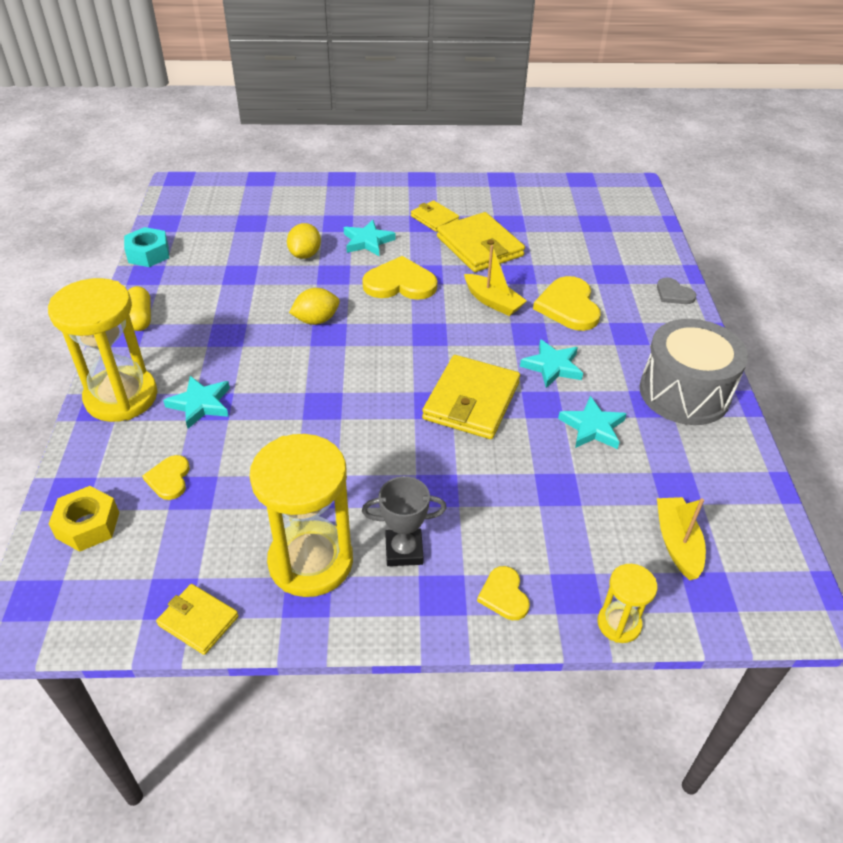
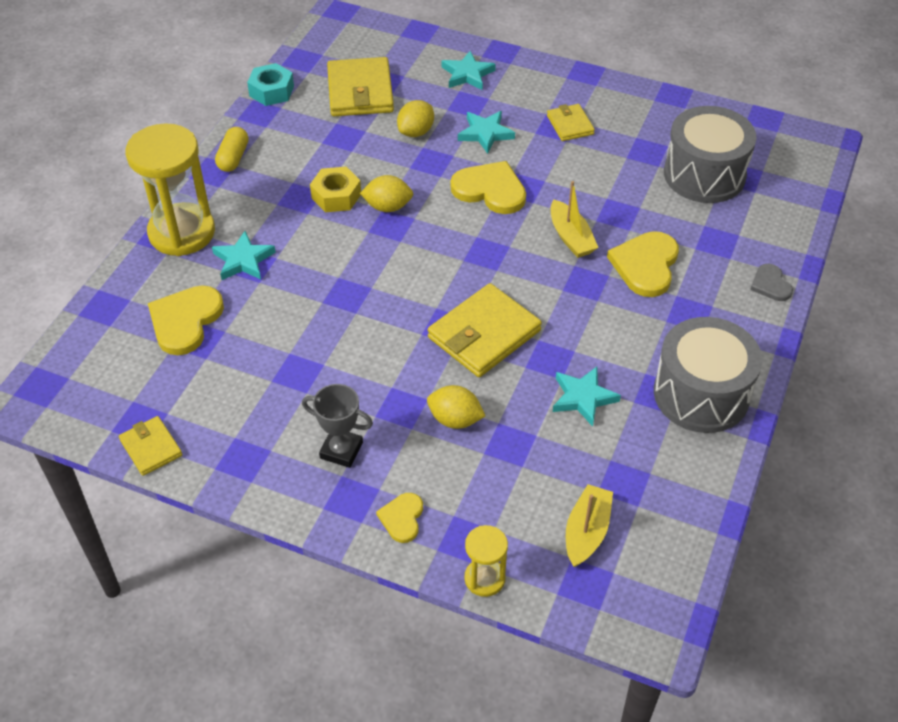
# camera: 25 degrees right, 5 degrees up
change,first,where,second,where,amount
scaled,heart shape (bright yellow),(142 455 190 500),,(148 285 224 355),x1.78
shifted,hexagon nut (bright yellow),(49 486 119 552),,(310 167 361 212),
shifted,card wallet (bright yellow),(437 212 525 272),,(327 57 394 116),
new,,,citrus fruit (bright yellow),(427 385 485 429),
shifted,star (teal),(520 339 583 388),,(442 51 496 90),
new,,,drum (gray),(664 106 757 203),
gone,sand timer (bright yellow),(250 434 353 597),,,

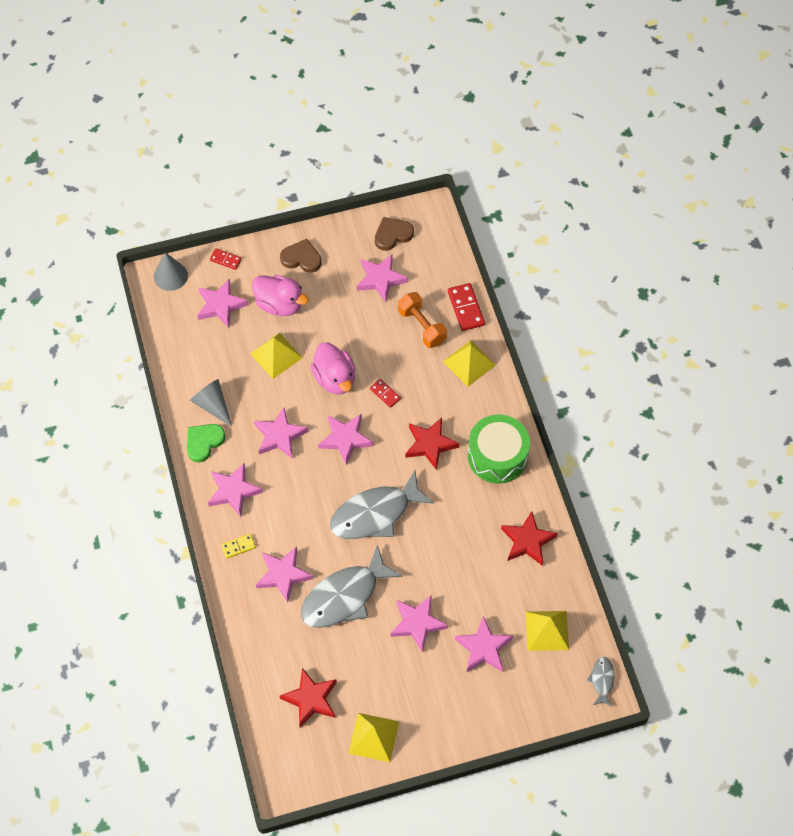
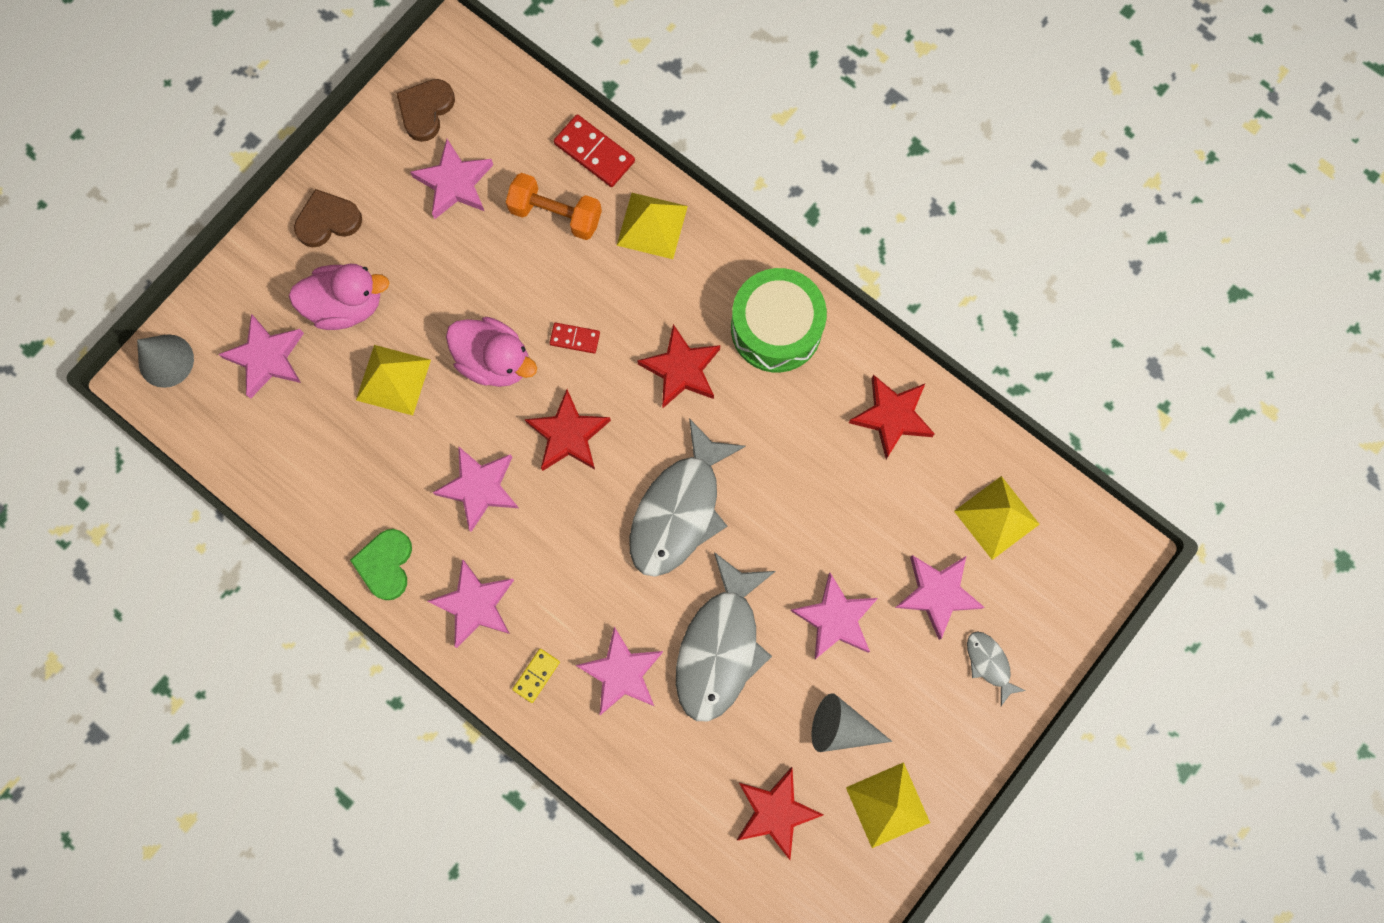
# camera: 35 degrees left, 15 degrees up
change,first,where,second,where,amount
repainted,star (rose-pink),(318 414 373 465),star (scarlet),(524 389 611 471),
shifted,cone shape (gray),(190 379 232 427),,(811 693 892 752),
shifted,fish (gray),(587 657 615 707),,(967 631 1026 706),
gone,domino piece (scarlet),(210 248 242 270),,,

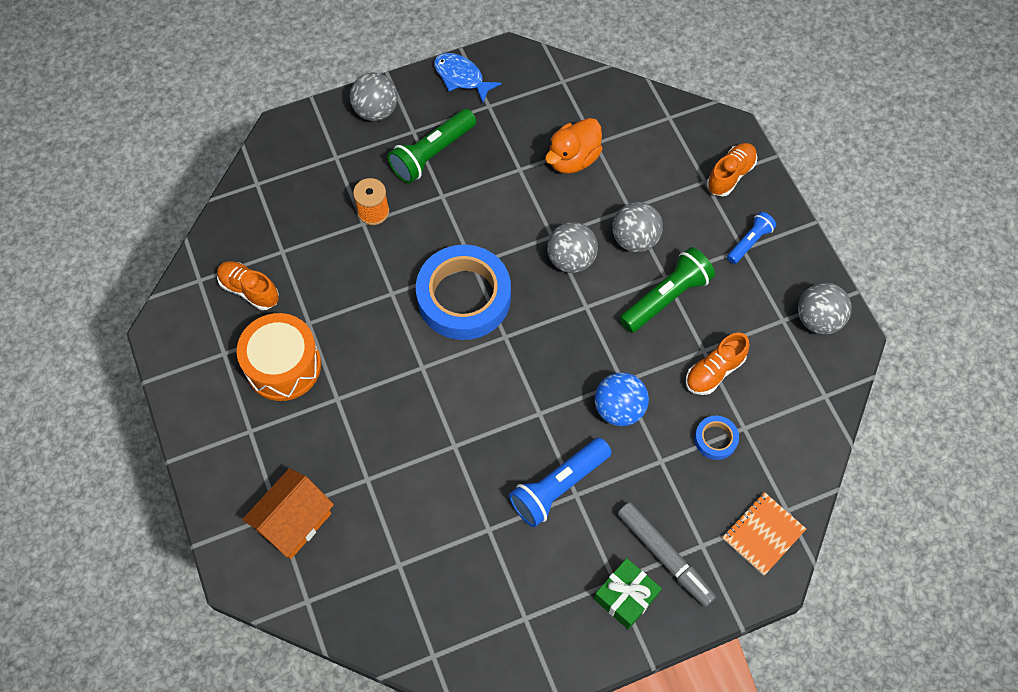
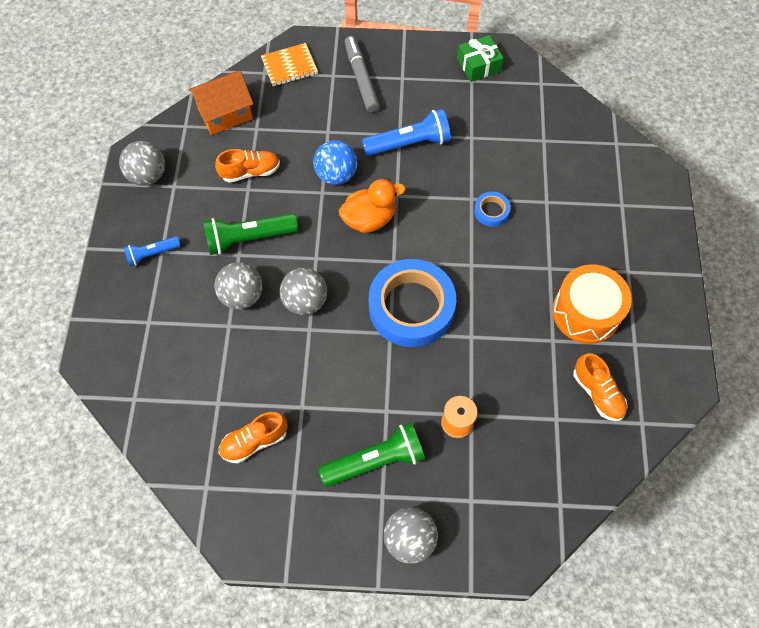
# camera: 155 degrees left, 0 degrees up
change,first,where,second,where,amount
shifted,house (orange),(242 468 334 559),,(188 71 253 135),
shifted,shoe (orange),(707 143 757 196),,(219 412 288 464),
shifted,rubber duck (orange),(545 118 603 174),,(339 179 405 233),
shifted,wrapped gift (green),(594 558 662 630),,(457 35 504 82),
shifted,sticky tape (blue),(694 416 739 460),,(474 192 511 227),
gone,fish (blue),(434 53 502 103),,,

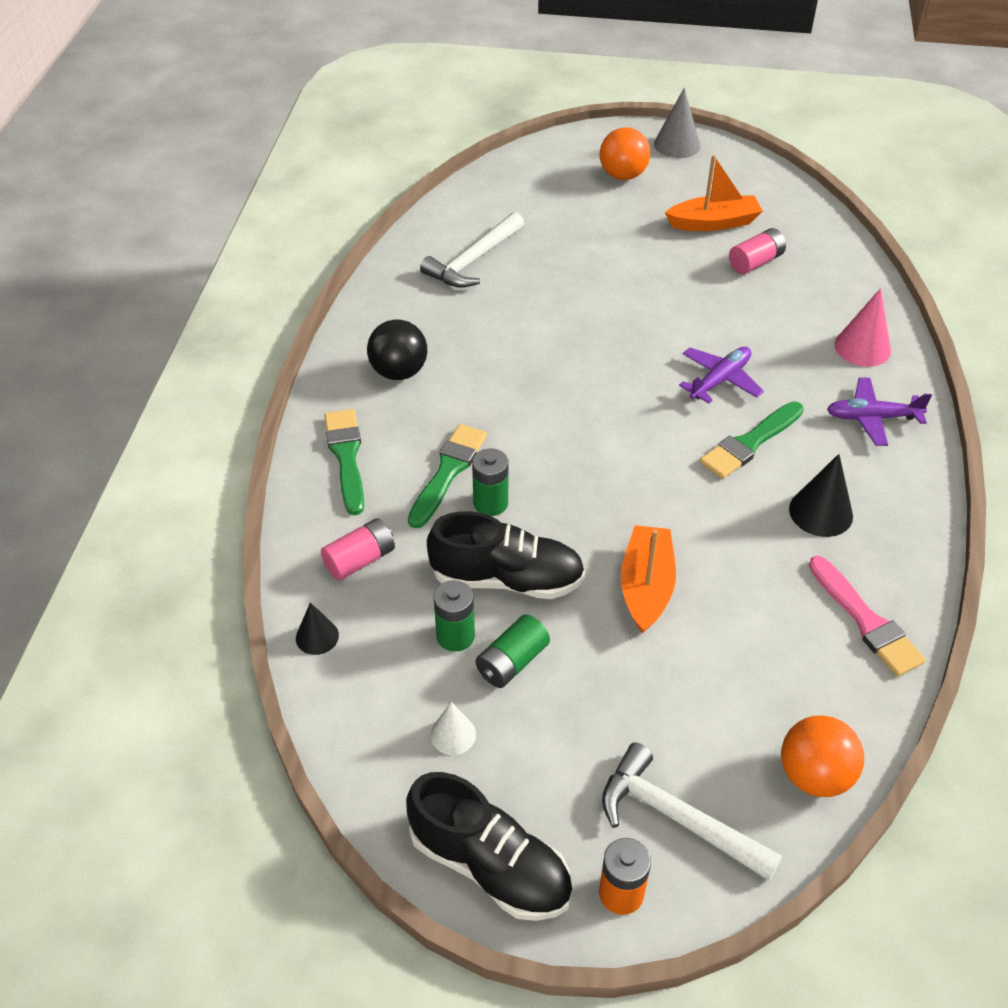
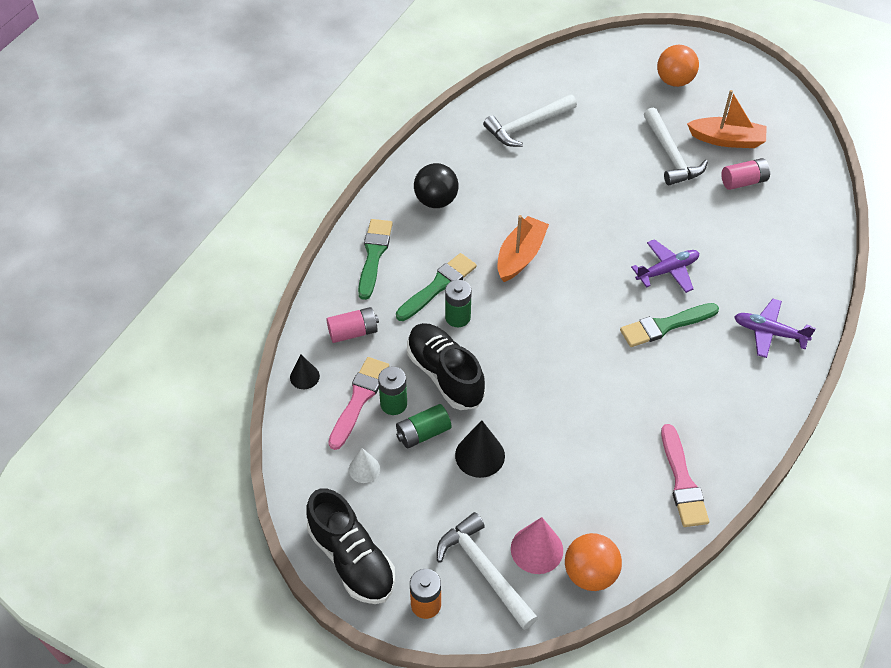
# camera: 20 degrees right, 5 degrees up
change,first,where,second,where,amount
new,,,paintbrush (rose-pink),(328 357 389 450),
rotated,shoe (ebony),(427 511 585 599),,(407 323 485 410),150 degrees counterclockwise
shifted,cone shape (ebony),(789 454 853 537),,(455 420 505 478),
shifted,boat (orange),(621 525 676 634),,(497 215 549 282),
shifted,cone shape (rose-pink),(834 288 891 367),,(511 517 563 574),
new,,,hammer (snow-white),(644 107 708 185),
gone,cone shape (gray),(654 88 700 158),,,

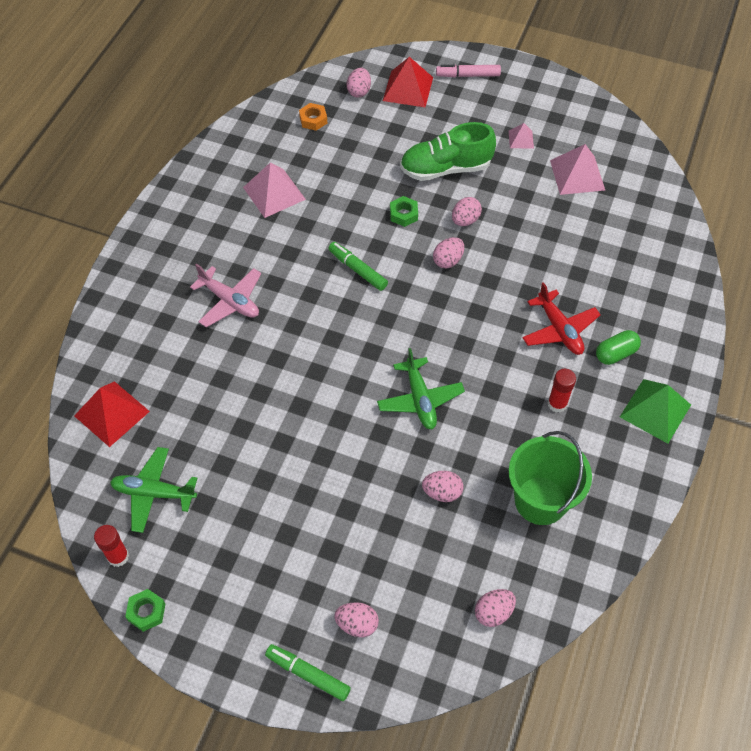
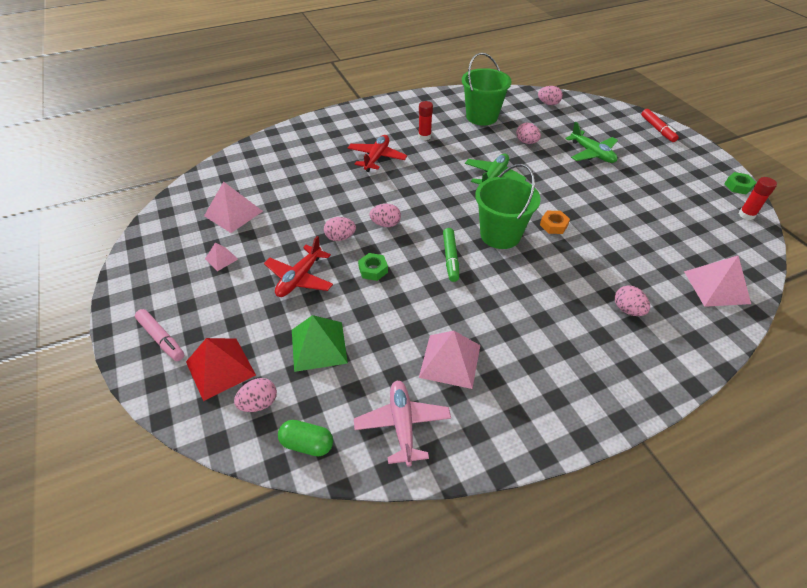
# camera: 135 degrees left, 10 degrees down
change,first,where,second,where,amount
swapped,shoe (green),(400 122 496 181),plane (scarlet),(264 236 333 297),
shifted,pill (green),(596 330 641 365),,(278 420 333 456),
shifted,pyramid (green),(620 379 691 444),,(292 315 348 372),
shifted,plane (rose-pink),(190 264 261 327),,(354 381 451 467),
new,,,sand bucket (green),(475 164 541 249),
shifted,hexagon nut (orange),(299 103 327 131),,(540 211 570 234),
shifted,plane (green),(110 447 197 533),,(565 122 618 163),
shifted,egg shape (rose-pink),(334 602 379 637),,(615 285 650 316),
repainted,marker (green),(265 644 351 701),marker (scarlet),(641 109 679 142),
repainted,pyramid (scarlet),(74 381 150 447),pyramid (rose-pink),(684 256 751 307),

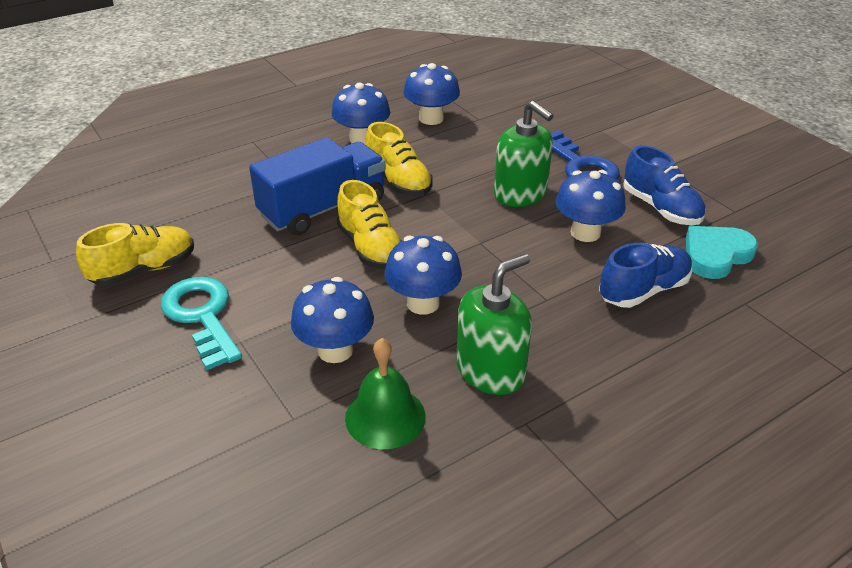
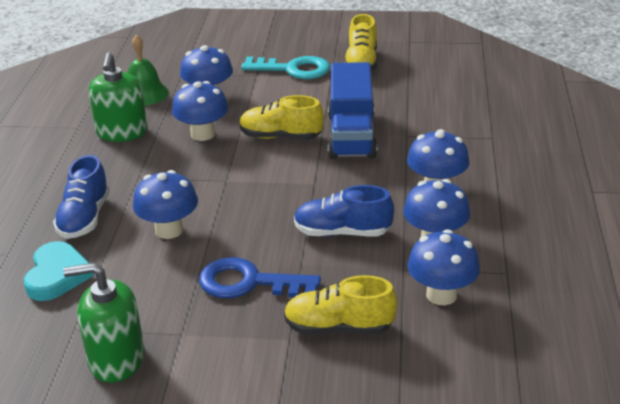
# camera: 130 degrees right, 5 degrees down
change,first,where,second,where,amount
shifted,soap pump (green),(494 101 554 207),,(63 263 145 383),
shifted,shoe (bright yellow),(366 122 433 196),,(284 275 398 335),
shifted,shoe (blue),(623 145 706 225),,(294 185 394 236),
new,,,toadstool (blue),(408 229 480 305),

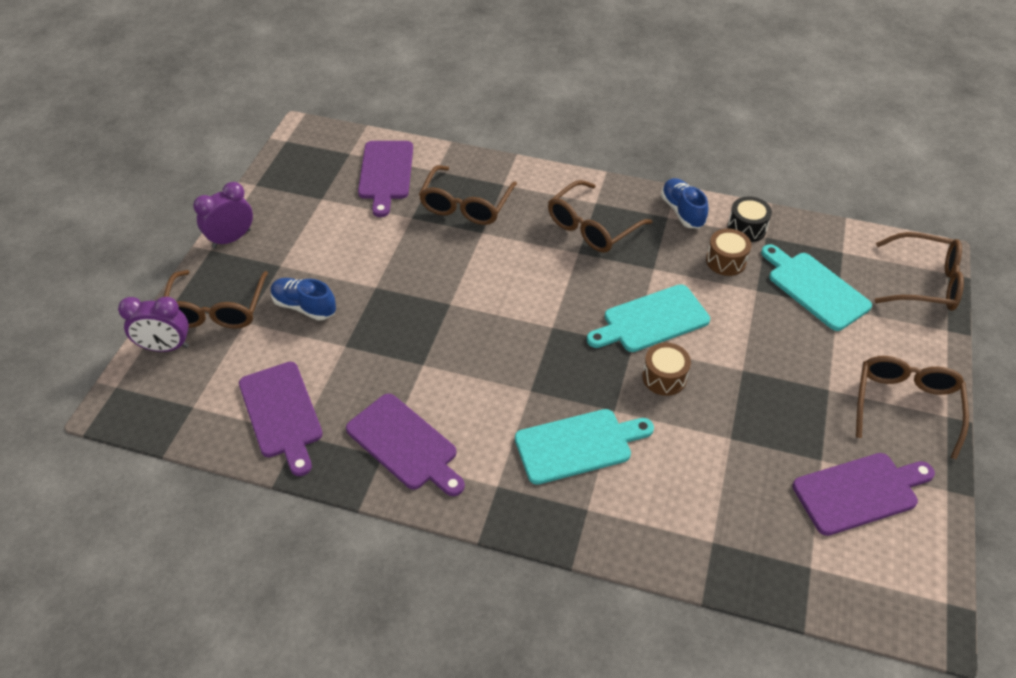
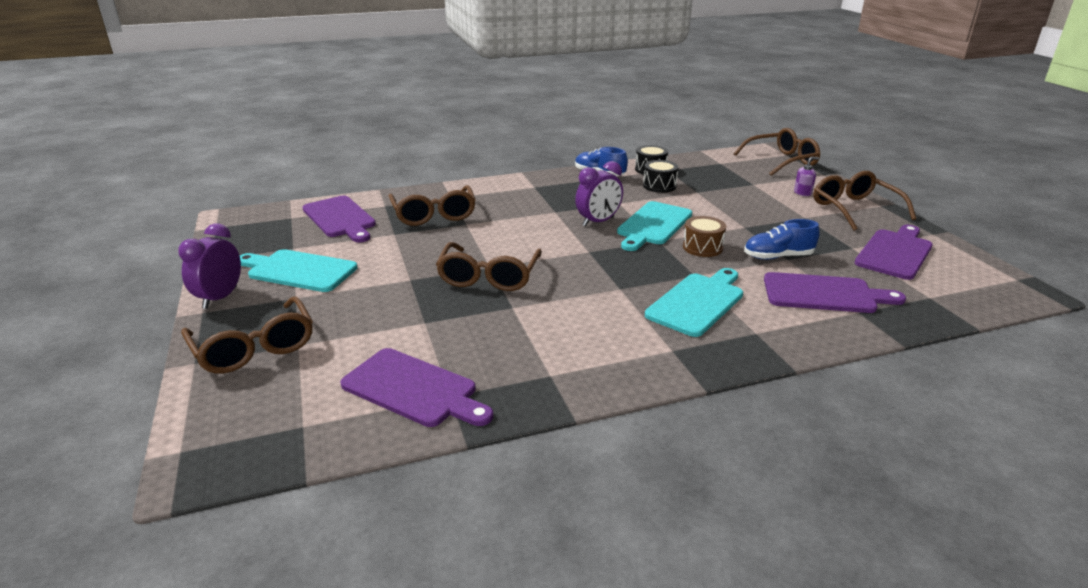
# camera: 35 degrees left, 20 degrees down
change,first,where,second,where,amount
shifted,cutting board (teal),(761 244 872 331),,(240 249 358 292),
shifted,eyeglasses (brown),(548 180 652 253),,(436 242 542 291),
shifted,alarm clock (royal purple),(118 297 189 352),,(575 161 623 227),
repainted,drum (brown),(706 229 751 276),drum (ebony),(643 160 678 193),
shifted,shoe (blue),(271 278 336 321),,(744 219 820 260),
shifted,cutting board (royal purple),(346 393 465 496),,(764 272 906 313),
new,,,soap pump (royal purple),(794 157 819 196),

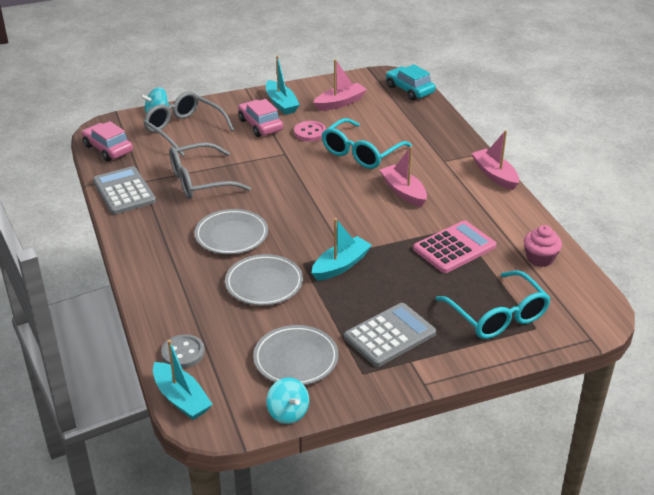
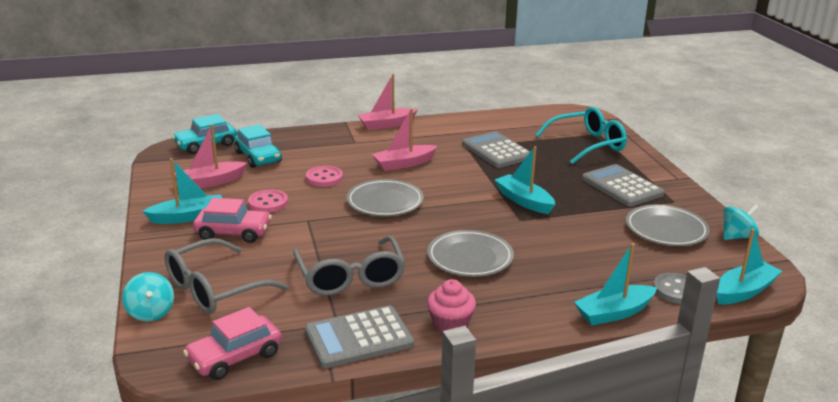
# camera: 85 degrees left, 10 degrees down
change,first,where,second,where,amount
rotated,boat (rose-pink),(313 59 367 111),,(175 124 247 188),90 degrees counterclockwise
rotated,toy car (rose-pink),(238 99 283 137),,(193 198 272 243),150 degrees counterclockwise
new,,,toy car (teal),(234 125 282 168),
swapped,eyeglasses (teal),(322 118 412 169),shirt button (rose-pink),(306 166 343 187),
shifted,dinner plate (gray),(225 254 303 306),,(346 179 424 216),
shifted,muffin (rose-pink),(524 225 562 267),,(427 279 476 332),
repainted,pocket calculator (rose-pink),(413 221 496 273),pocket calculator (gray),(462 131 531 168),
new,,,boat (teal),(574 243 657 325),

